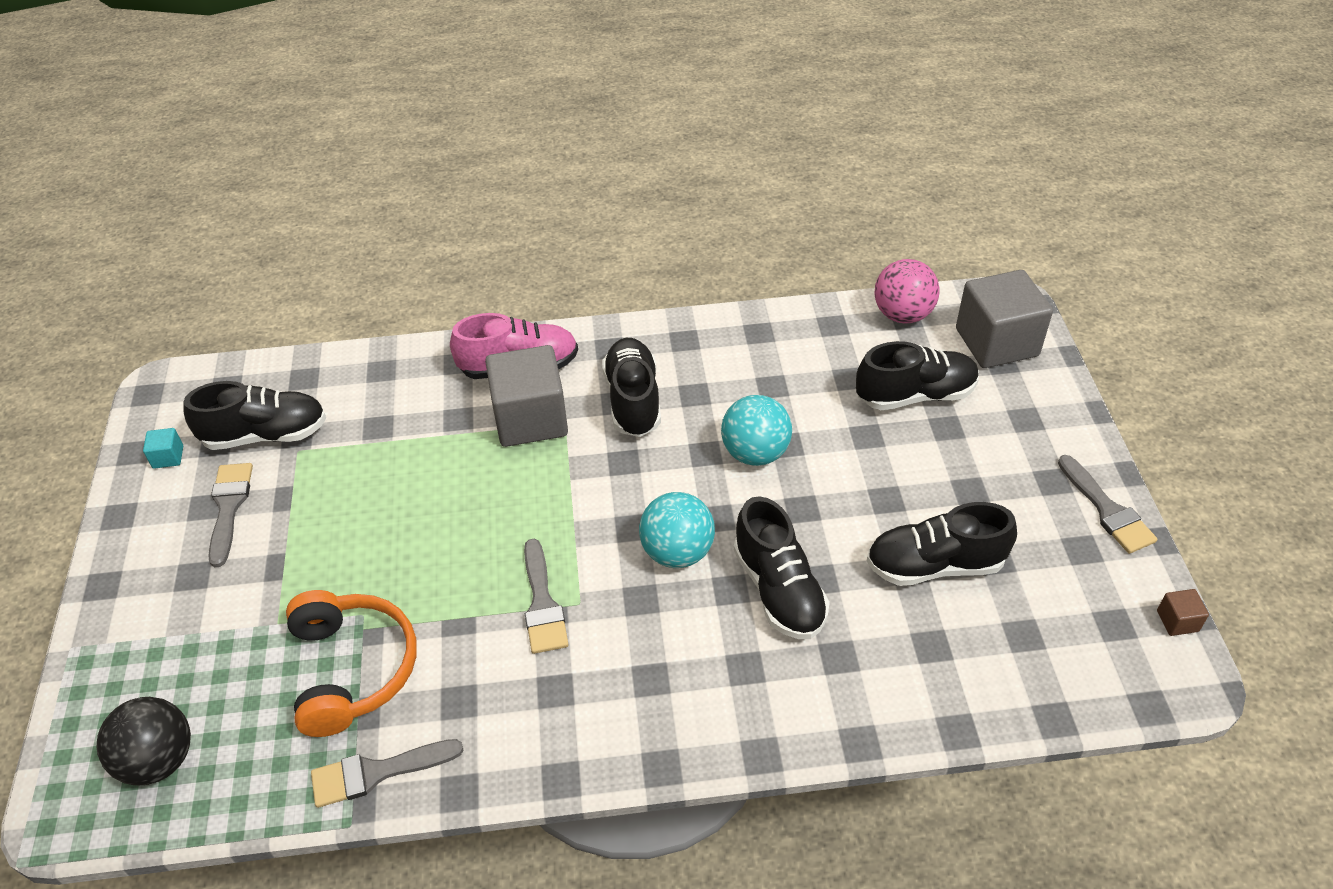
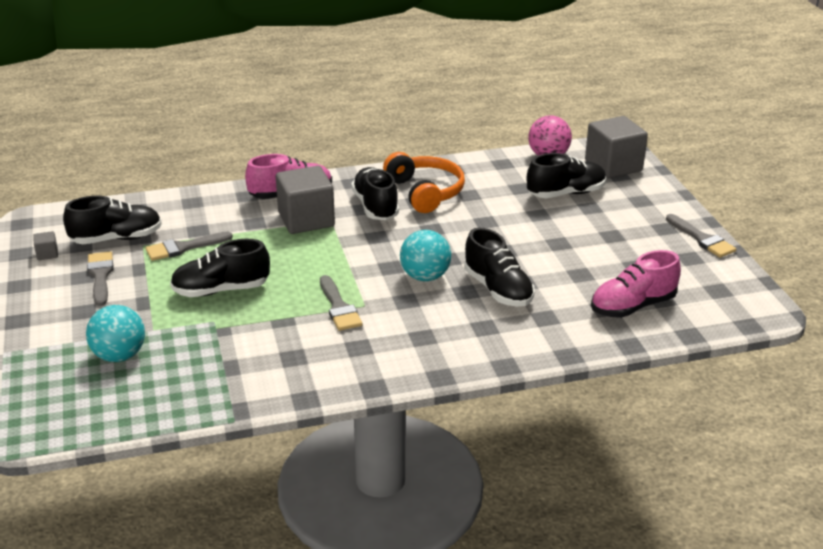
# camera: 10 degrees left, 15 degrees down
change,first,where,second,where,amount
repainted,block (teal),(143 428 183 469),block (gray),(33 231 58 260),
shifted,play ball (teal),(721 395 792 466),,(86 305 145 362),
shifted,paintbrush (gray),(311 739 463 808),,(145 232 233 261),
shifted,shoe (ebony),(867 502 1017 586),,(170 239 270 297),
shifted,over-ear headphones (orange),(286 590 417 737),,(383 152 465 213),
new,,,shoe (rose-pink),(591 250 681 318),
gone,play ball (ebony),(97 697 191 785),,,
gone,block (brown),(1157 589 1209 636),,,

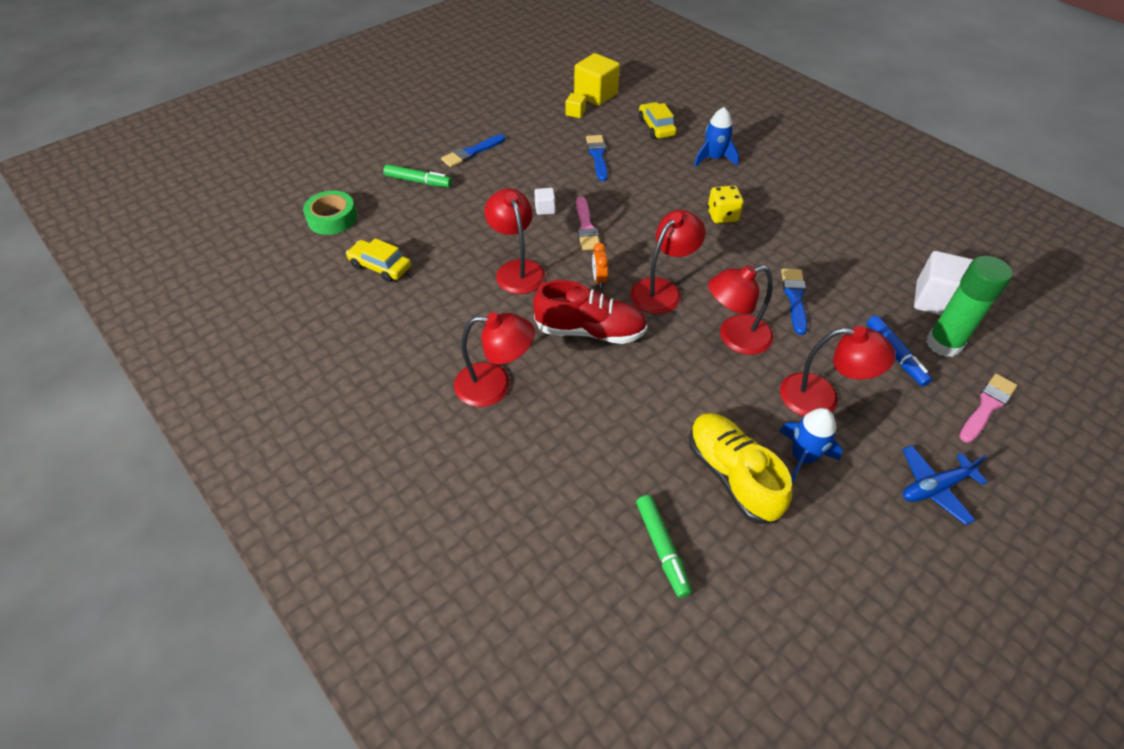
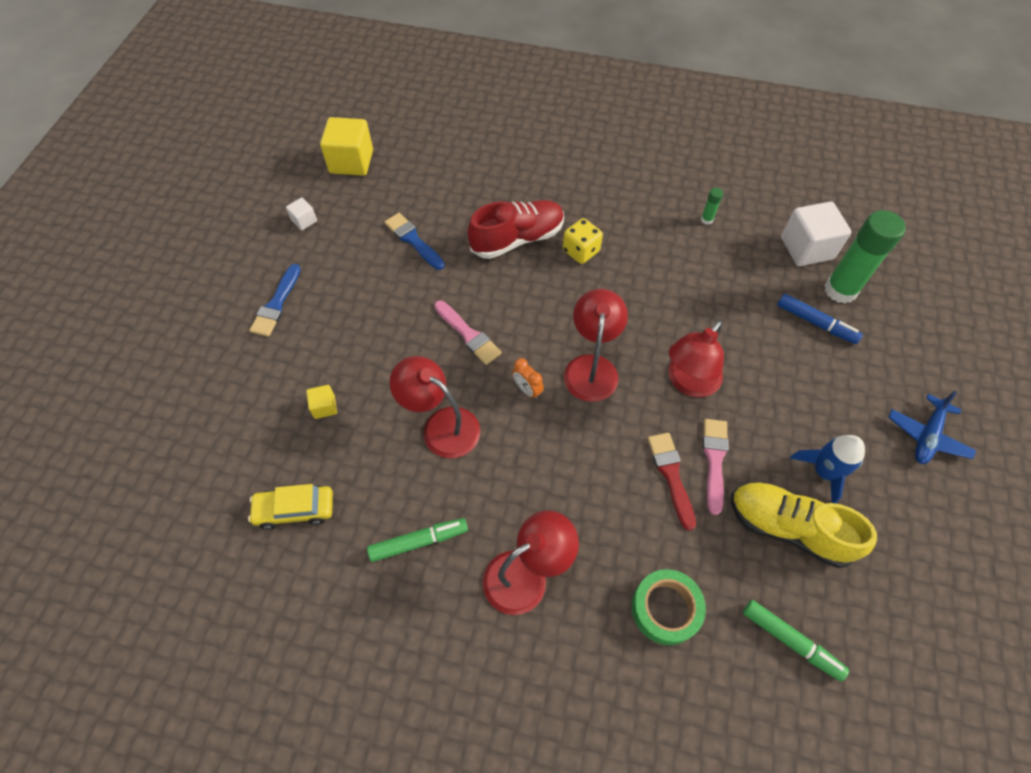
# camera: 35 degrees left, 10 degrees up
change,first,where,second,where,amount
shifted,block (snow-white),(534 188 555 215),,(286 198 317 230),
shifted,block (bright yellow),(566 93 586 118),,(306 385 337 419),
shifted,marker (green),(383 164 452 187),,(367 518 468 562),
shifted,shoe (scarlet),(533 280 648 344),,(467 200 564 259),
shifted,sticky tape (green),(303 191 357 235),,(632 569 706 645),
new,,,paintbrush (scarlet),(648 433 696 531),
new,,,glue (green),(701 188 723 225),
shifted,paintbrush (rose-pink),(959 374 1017 443),,(703 419 729 515),
gone,toy car (bright yellow),(639 102 677 139),,,
gone,rocket (blue),(694 107 739 167),,,
gone,desk lamp (scarlet),(780 326 896 416),,,
gone,paintbrush (blue),(781 268 807 335),,,

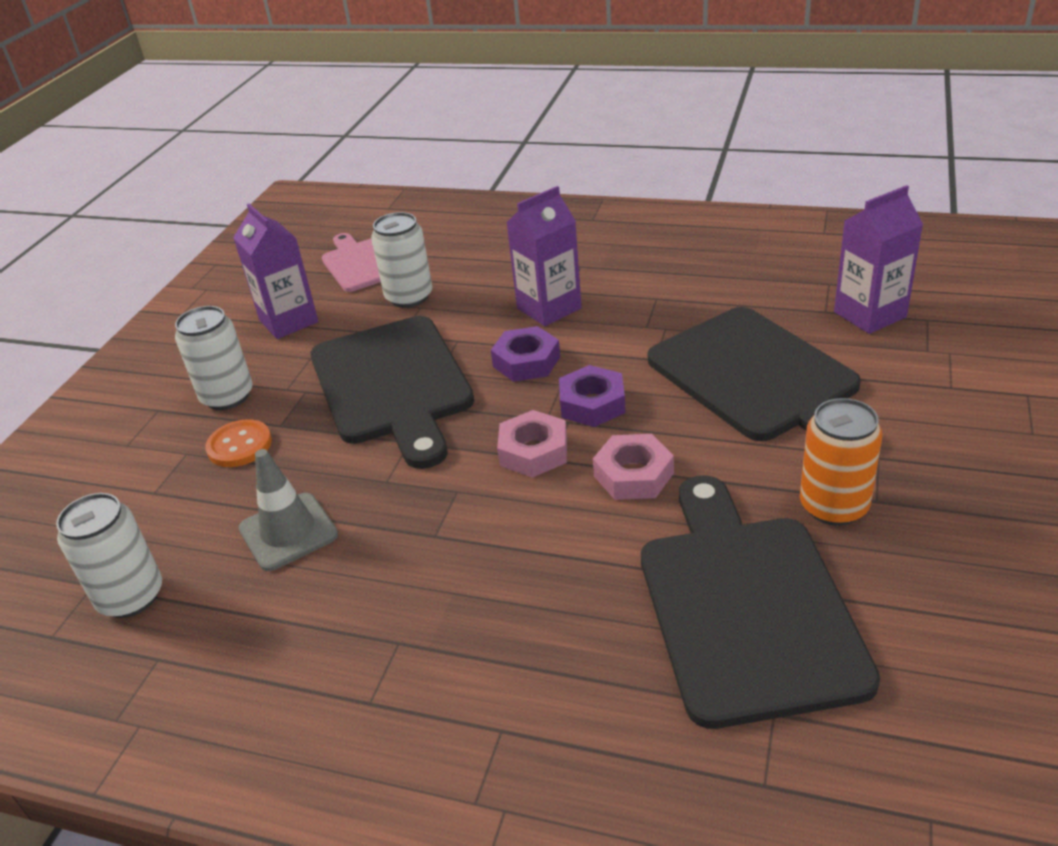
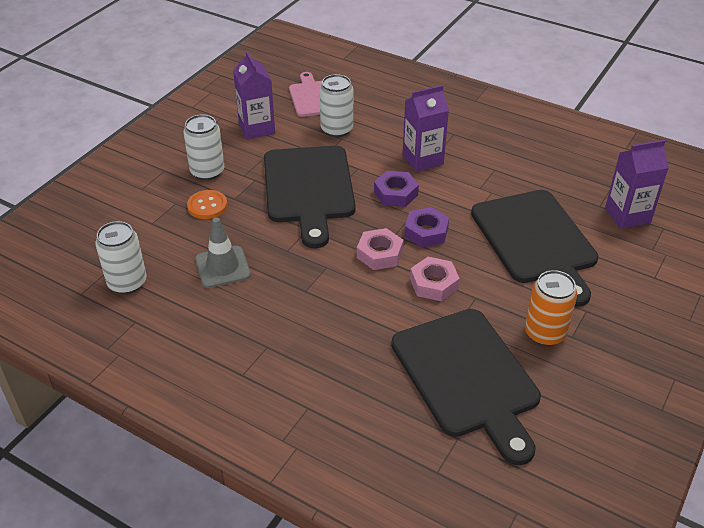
# camera: 10 degrees right, 5 degrees up
change,first,where,second,where,amount
rotated,cutting board (ebony),(641 475 880 729),,(391 309 541 465),150 degrees clockwise

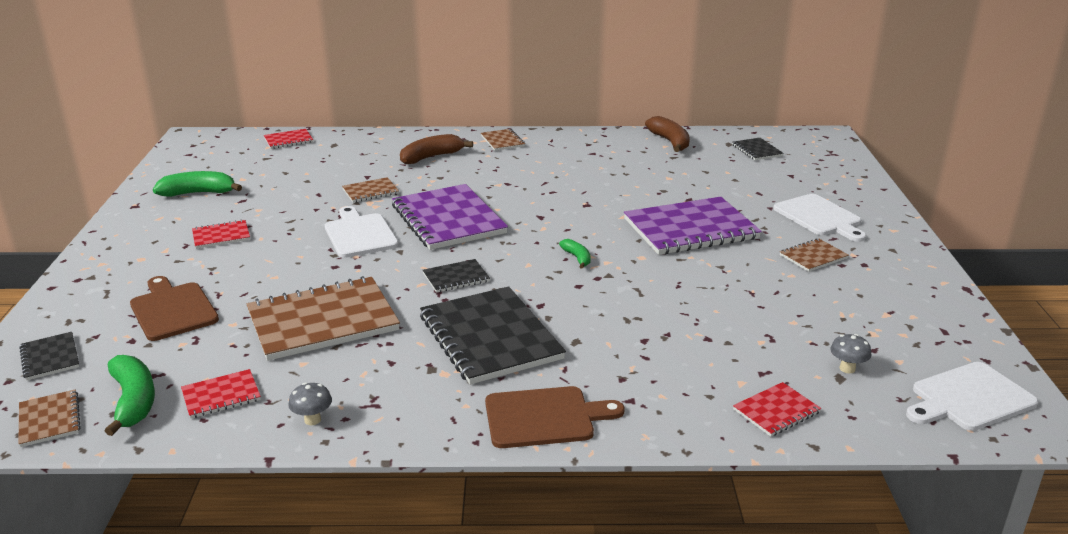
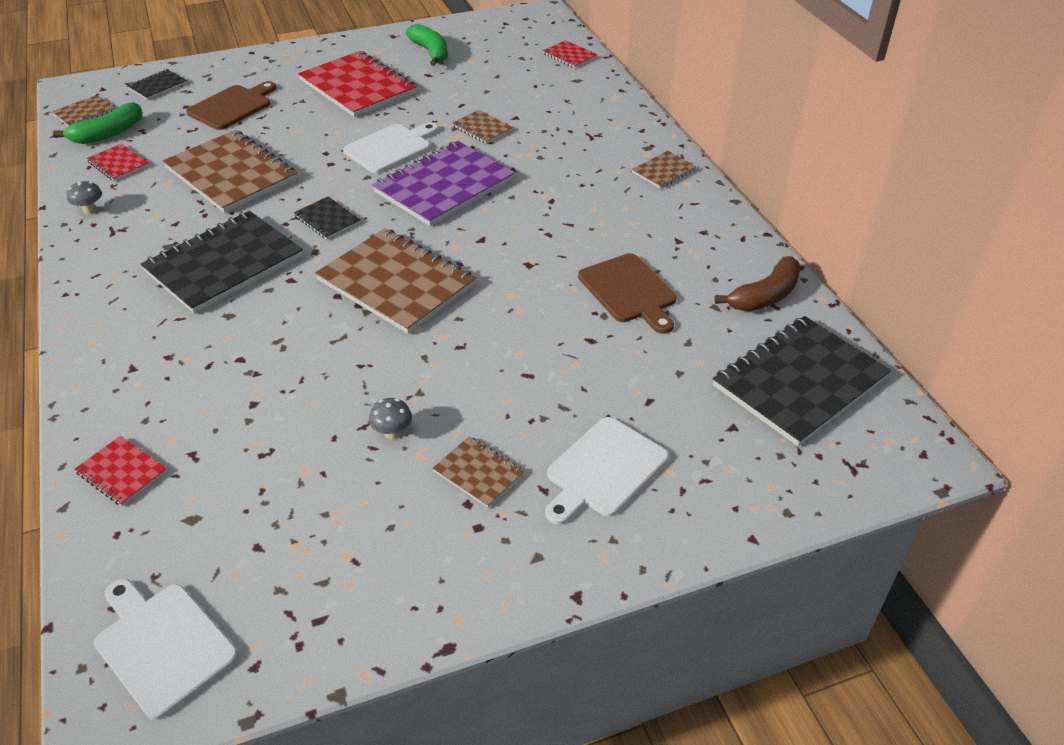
# camera: 70 degrees right, 15 degrees up
change,first,where,second,where,amount
scaled,exercise book (scarlet),(192 220 250 249),,(298 51 417 117),x2.14
swapped,banana fruit (green),(559 239 591 269),exercise book (brown),(315 228 476 334),
shifted,toadstool (gray),(830 334 872 374),,(369 398 412 440),
shifted,cutting board (brown),(485 386 624 448),,(578 253 677 334),
scaled,exercise book (ebony),(732 138 784 160),,(713 316 891 446),x2.14
gone,banana fruit (brown),(400 134 473 165),,,
gone,exercise book (royal purple),(624 197 762 255),,,

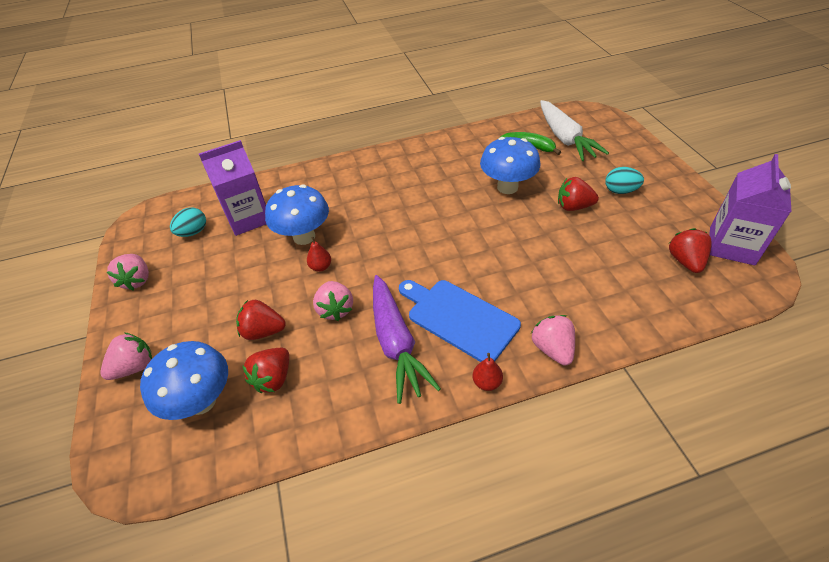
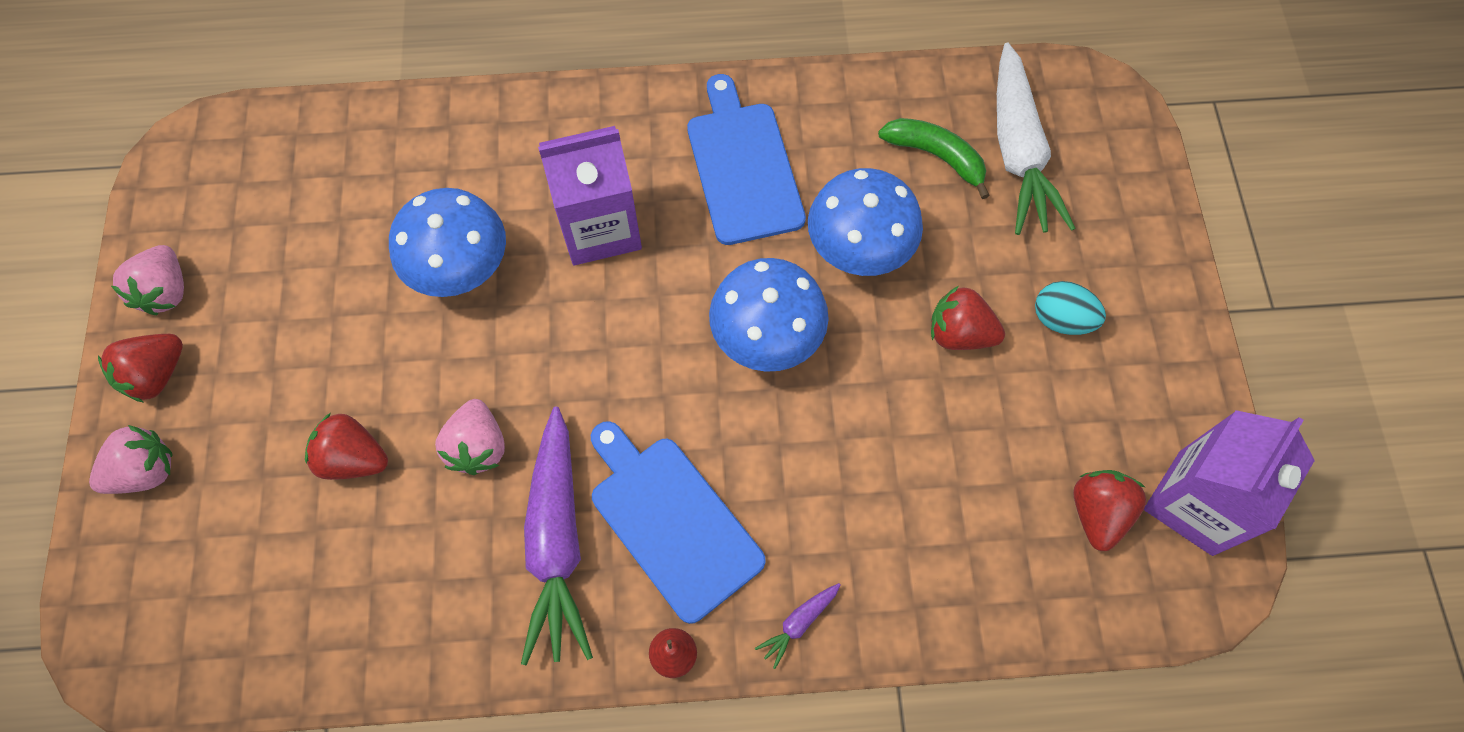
# camera: 10 degrees right, 20 degrees up
change,first,where,second,where,amount
shifted,strawberry (scarlet),(242 348 289 393),,(98 334 183 403),
shifted,carton (royal purple),(199 140 266 236),,(538 126 642 265),
new,,,cutting board (blue),(687 74 806 245),
shifted,toadstool (blue),(140 341 228 420),,(709 258 829 372),
swapped,strawberry (rose-pink),(531 315 575 366),toy carrot (royal purple),(755 583 841 669),
gone,egg shape (teal),(170 208 206 237),,,
gone,pear fruit (scarlet),(307 237 331 272),,,

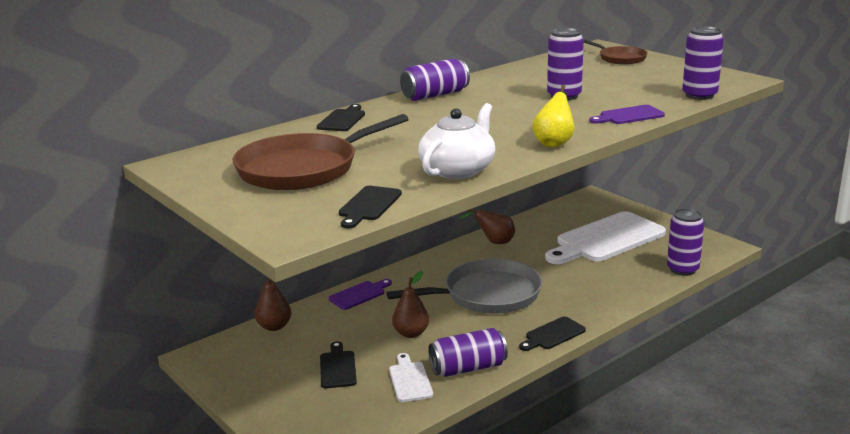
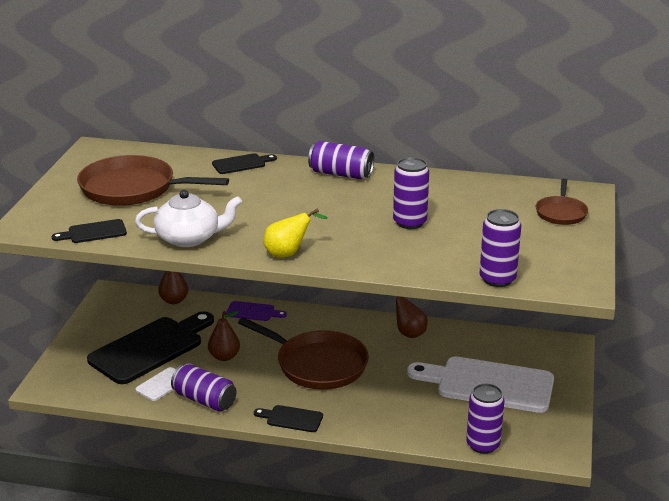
# camera: 50 degrees right, 5 degrees up
change,first,where,second,where,amount
scaled,cutting board (ebony),(320 341 357 388),,(87 311 214 384),x2.19
repainted,frying pan (gray),(386 258 542 314),frying pan (brown),(238 317 369 390),
gone,cutting board (royal purple),(589 105 665 124),,,

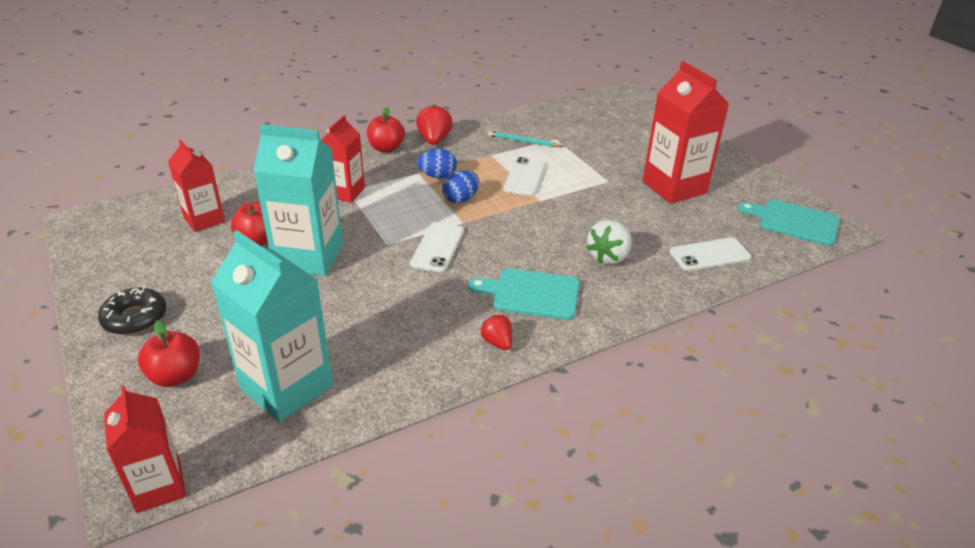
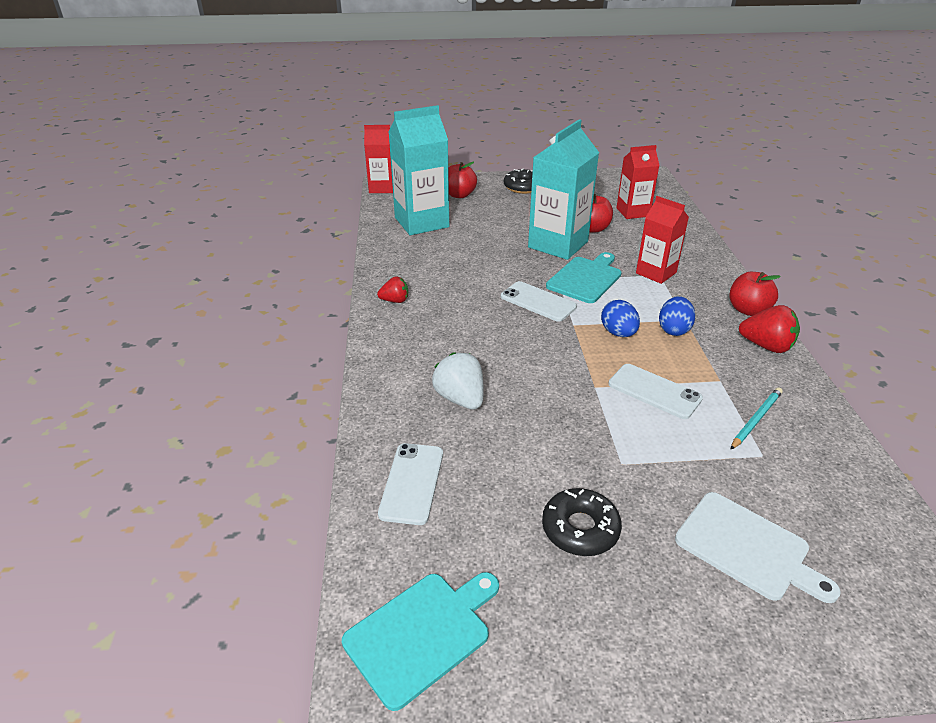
# camera: 115 degrees right, 0 degrees up
change,first,where,second,where,amount
swapped,carton (scarlet),(642 61 729 204),doughnut (ebony),(542 488 622 556),
shifted,cutting board (teal),(468 268 580 320),,(546 252 622 303),
new,,,cutting board (snow-white),(675 492 841 603),

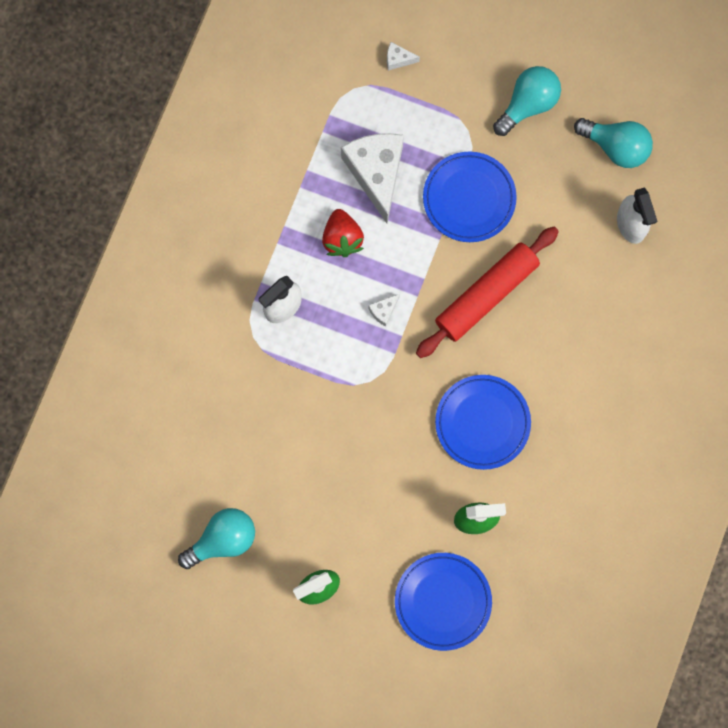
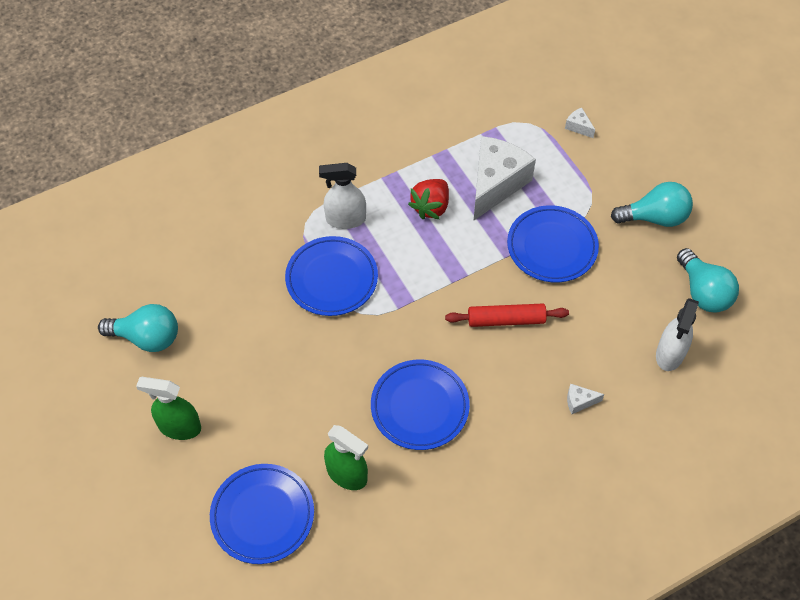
# camera: 40 degrees right, 20 degrees down
change,first,where,second,where,amount
new,,,dinner plate (blue),(285 236 378 316),
scaled,rolling pin (scarlet),(416 227 559 358),,(445 304 569 327),x0.65
shifted,piece of cheese (snow-white),(368 294 400 326),,(567 384 604 414),

